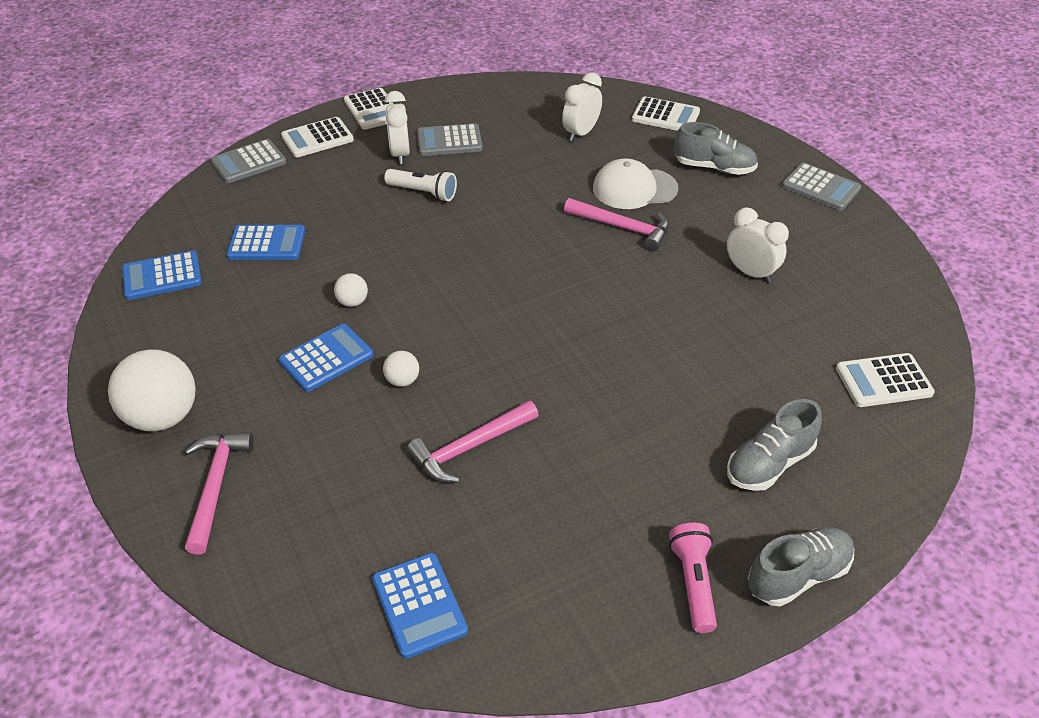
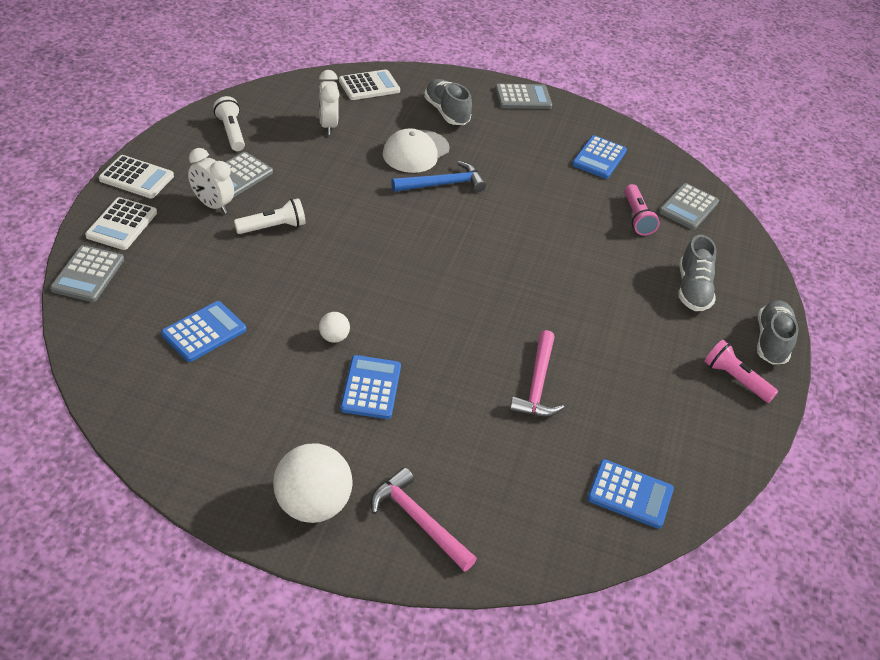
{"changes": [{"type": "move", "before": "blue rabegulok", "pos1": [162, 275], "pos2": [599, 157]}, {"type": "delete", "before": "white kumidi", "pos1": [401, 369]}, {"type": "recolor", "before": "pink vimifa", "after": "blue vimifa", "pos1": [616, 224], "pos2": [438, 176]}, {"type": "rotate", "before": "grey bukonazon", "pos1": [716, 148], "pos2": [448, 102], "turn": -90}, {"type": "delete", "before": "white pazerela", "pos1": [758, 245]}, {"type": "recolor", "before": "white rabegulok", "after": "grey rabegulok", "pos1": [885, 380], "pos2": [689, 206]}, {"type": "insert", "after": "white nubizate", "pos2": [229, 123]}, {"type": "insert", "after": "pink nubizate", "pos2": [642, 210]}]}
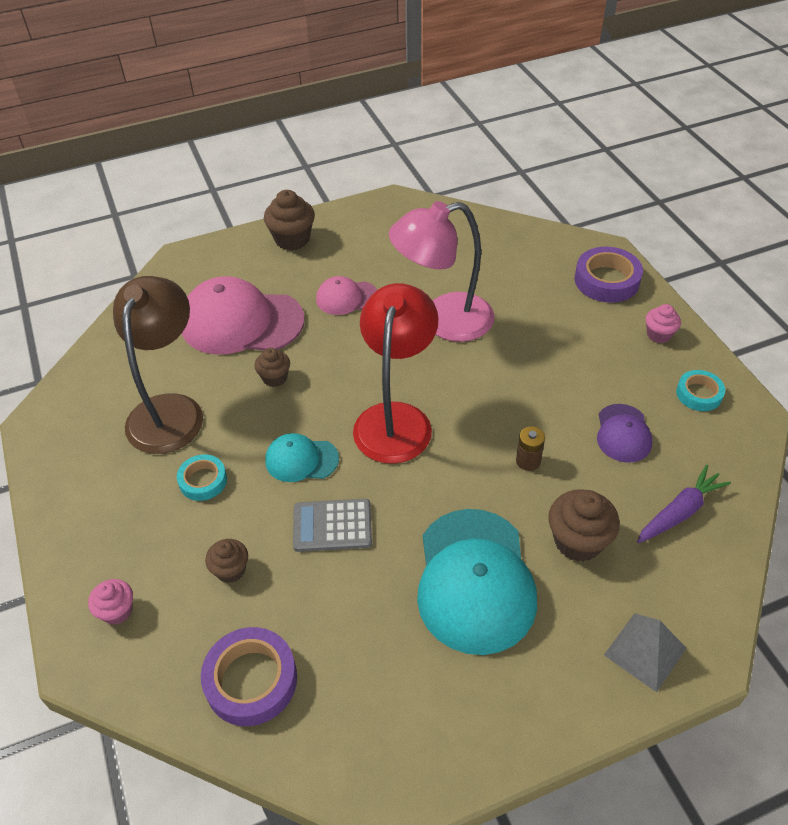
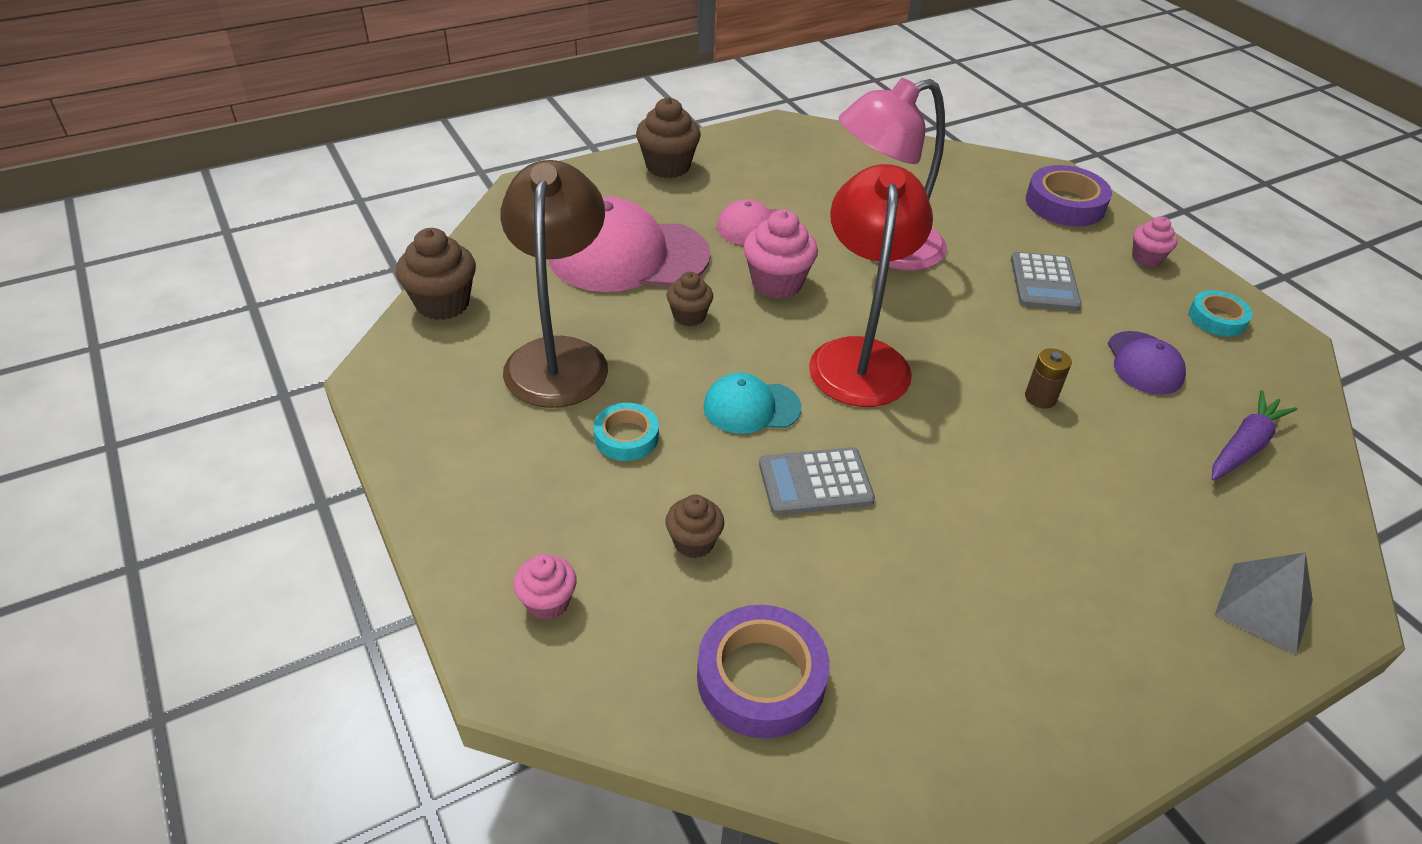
{"changes": [{"type": "delete", "before": "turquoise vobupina", "pos1": [477, 582]}, {"type": "move", "before": "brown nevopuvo", "pos1": [584, 525], "pos2": [436, 274]}, {"type": "insert", "after": "pink nevopuvo", "pos2": [780, 254]}, {"type": "insert", "after": "grey rabegulok", "pos2": [1046, 281]}]}
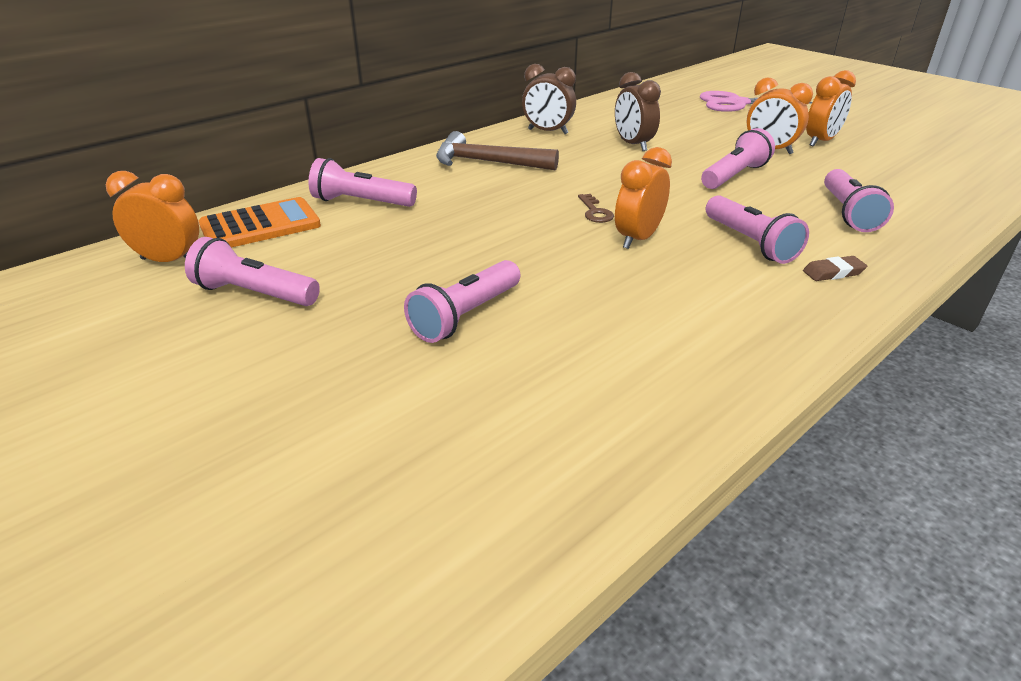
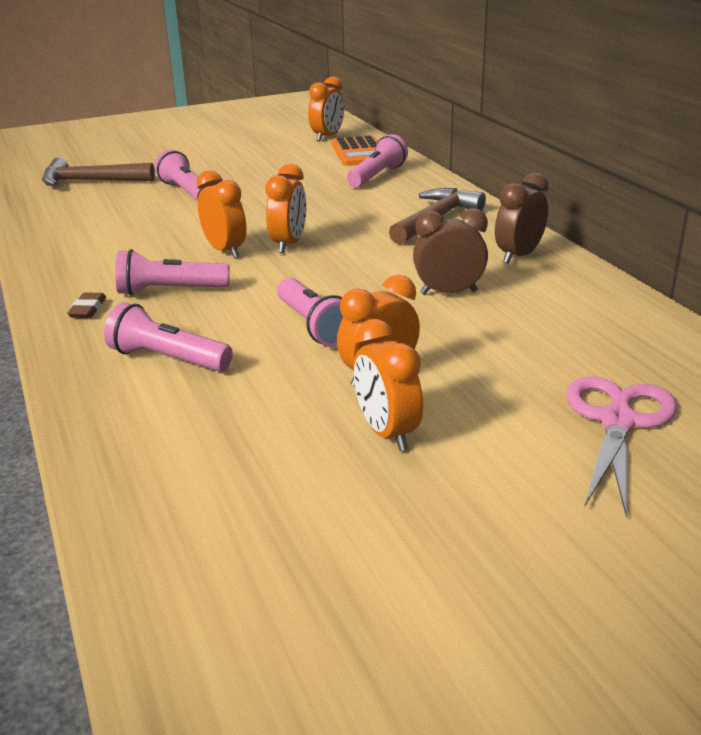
{"changes": [{"type": "delete", "before": "pink nubizate", "pos1": [252, 271]}, {"type": "replace", "before": "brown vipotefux", "after": "orange pazerela", "pos1": [596, 208], "pos2": [285, 208]}, {"type": "insert", "after": "brown vimifa", "pos2": [98, 172]}]}
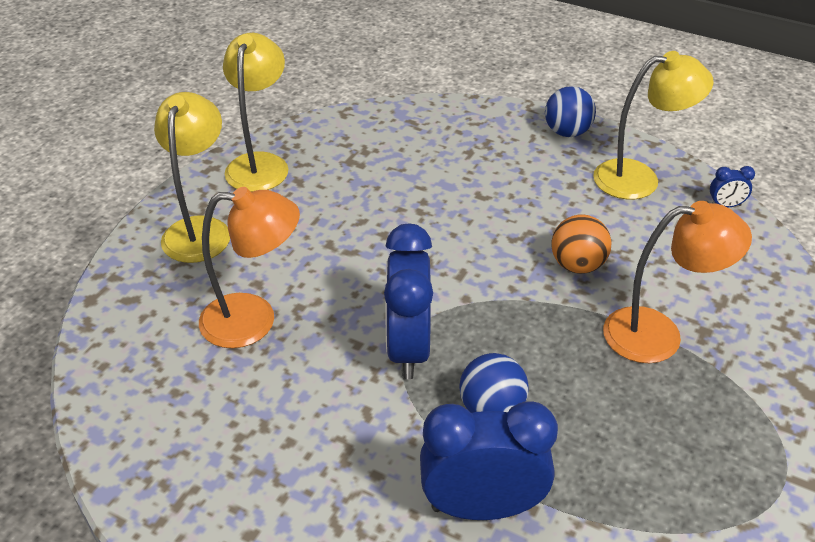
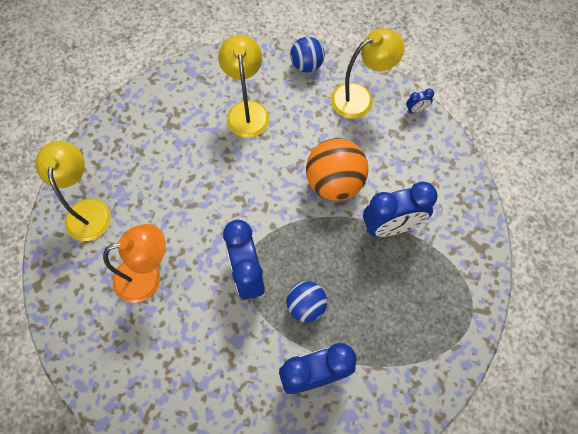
{"changes": [{"type": "move", "before": "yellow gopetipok", "pos1": [255, 112], "pos2": [243, 86]}, {"type": "resize", "before": "orange kumidi", "pos1": [581, 244], "pos2": [337, 169], "scale": 1.63}, {"type": "replace", "before": "orange gopetipok", "after": "blue pazerela", "pos1": [677, 282], "pos2": [400, 209]}]}
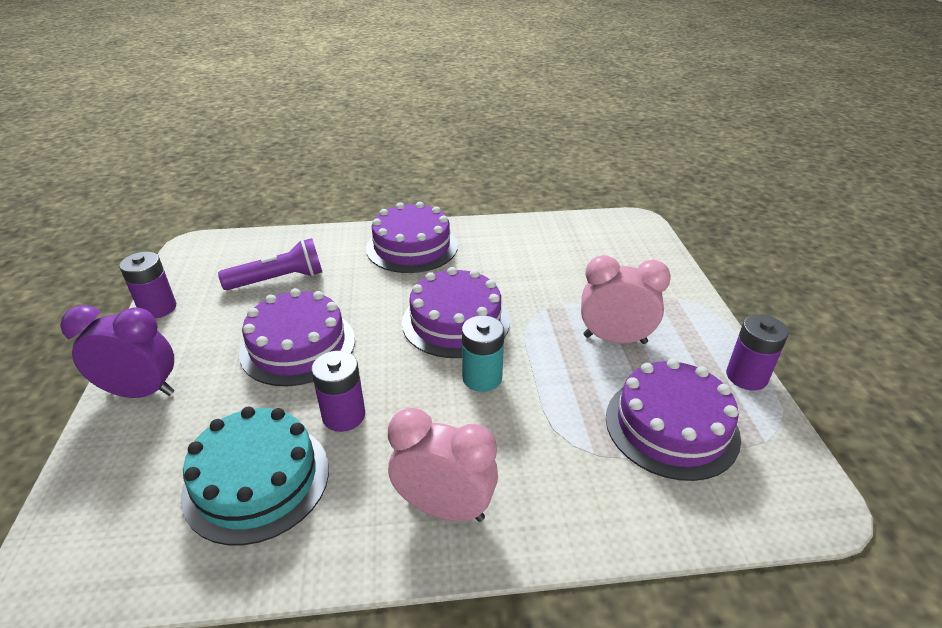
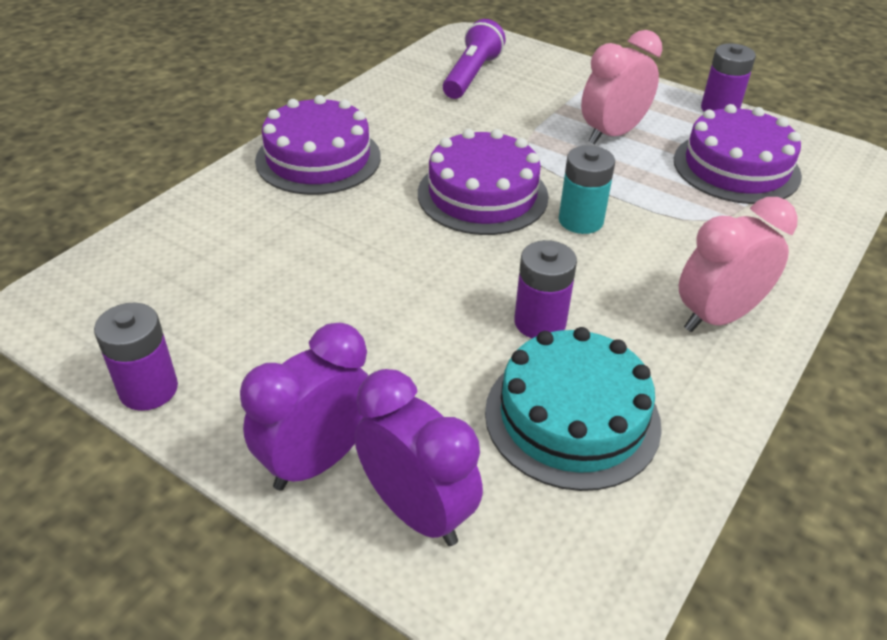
{"changes": [{"type": "move", "before": "purple nubizate", "pos1": [270, 264], "pos2": [474, 59]}, {"type": "delete", "before": "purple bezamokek", "pos1": [297, 337]}, {"type": "insert", "after": "purple pazerela", "pos2": [419, 457]}]}
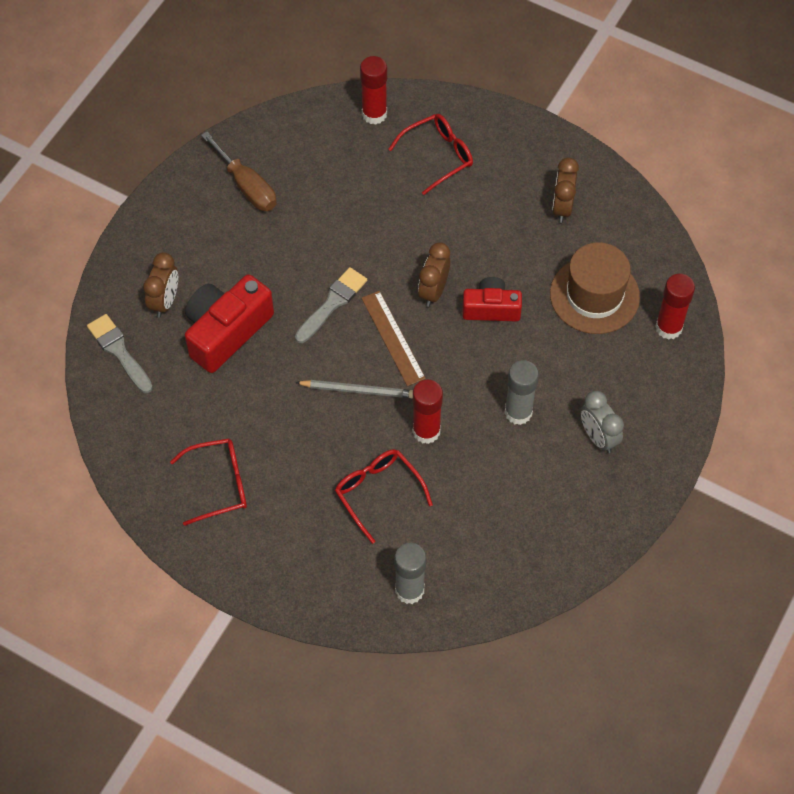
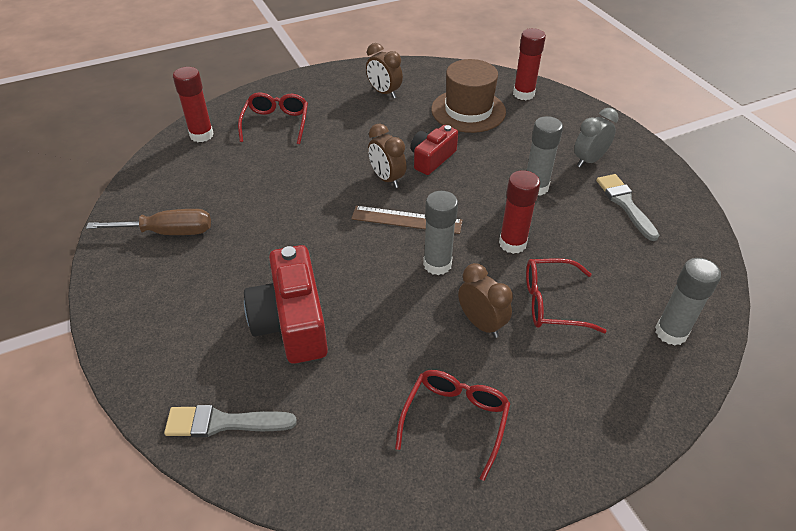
{"changes": [{"type": "move", "before": "brown pazerela", "pos1": [160, 284], "pos2": [485, 300]}, {"type": "move", "before": "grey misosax", "pos1": [331, 305], "pos2": [627, 207]}, {"type": "replace", "before": "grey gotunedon", "after": "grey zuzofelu", "pos1": [354, 389], "pos2": [440, 233]}, {"type": "rotate", "before": "grey pazerela", "pos1": [602, 422], "pos2": [596, 137], "turn": 135}]}
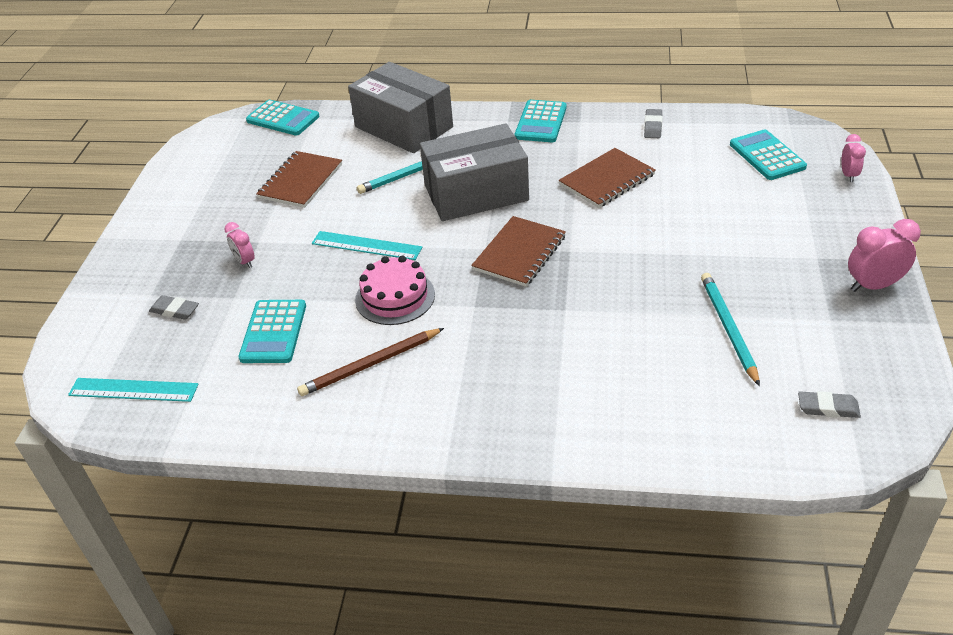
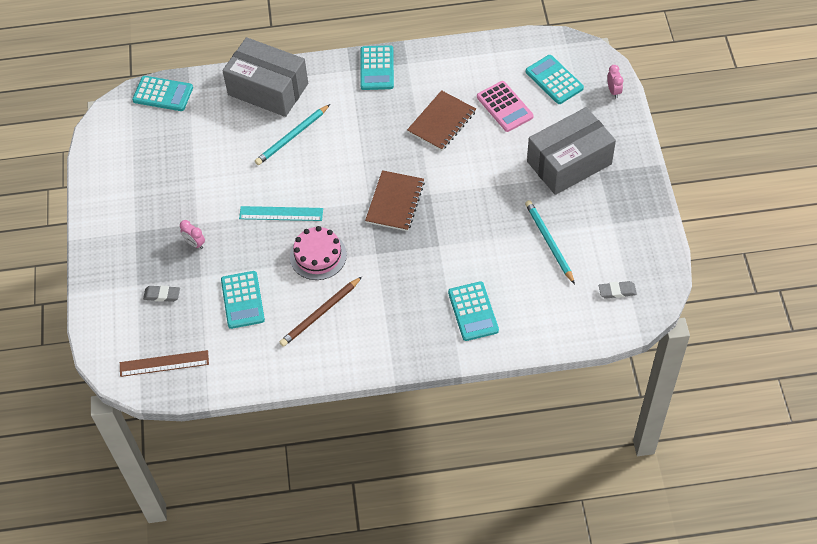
{"changes": [{"type": "recolor", "before": "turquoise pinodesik", "after": "brown pinodesik", "pos1": [133, 390], "pos2": [164, 363]}, {"type": "delete", "before": "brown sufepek", "pos1": [299, 179]}, {"type": "move", "before": "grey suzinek", "pos1": [474, 172], "pos2": [571, 151]}, {"type": "delete", "before": "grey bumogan", "pos1": [653, 123]}, {"type": "delete", "before": "pink pazerela", "pos1": [884, 255]}, {"type": "insert", "after": "turquoise rabegulok", "pos2": [473, 311]}, {"type": "insert", "after": "pink rabegulok", "pos2": [505, 106]}]}
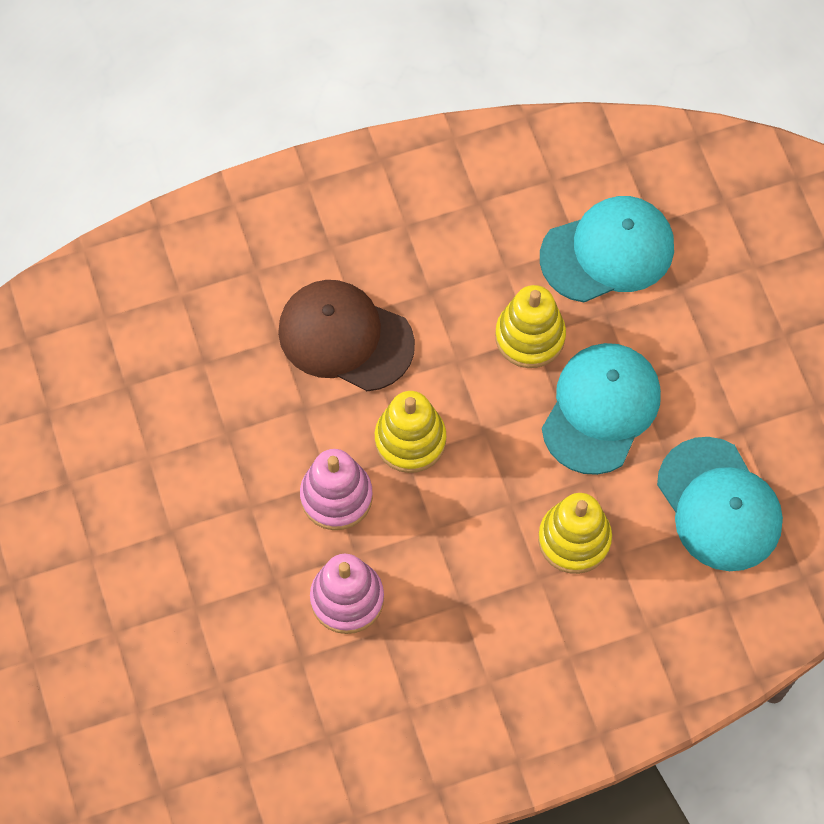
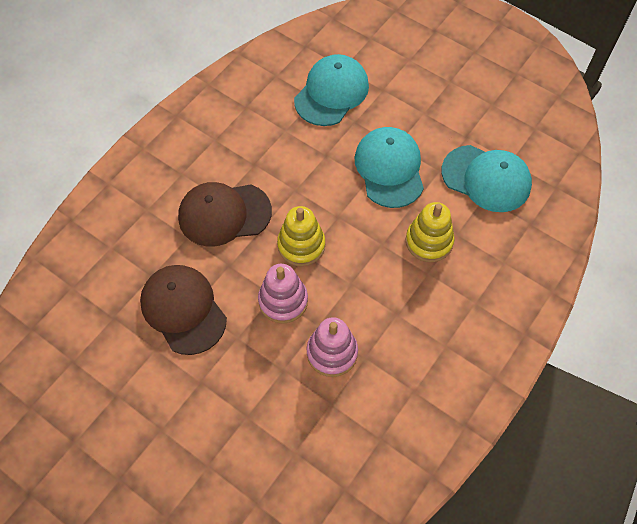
{"changes": [{"type": "delete", "before": "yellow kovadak", "pos1": [530, 326]}, {"type": "insert", "after": "brown vobupina", "pos2": [183, 310]}]}
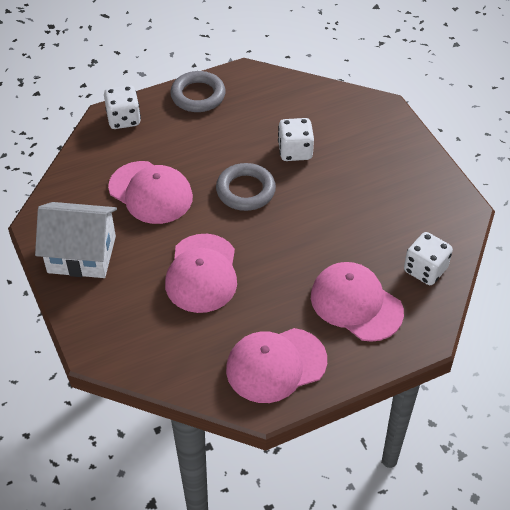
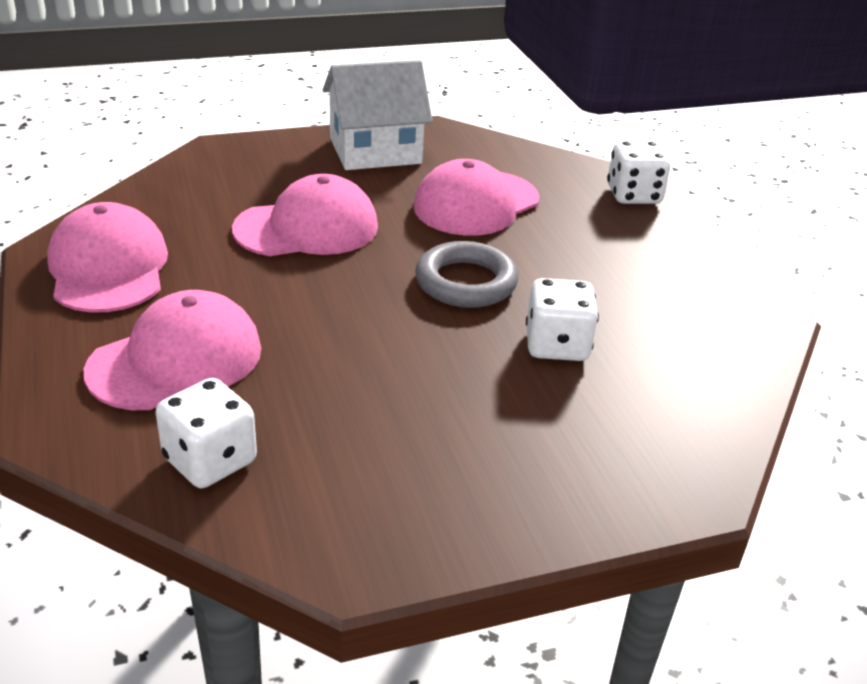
{"changes": [{"type": "rotate", "before": "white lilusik", "pos1": [76, 240], "pos2": [378, 115], "turn": 60}, {"type": "rotate", "before": "pink vobupina", "pos1": [201, 273], "pos2": [305, 215], "turn": 150}, {"type": "delete", "before": "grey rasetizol", "pos1": [198, 91]}]}
